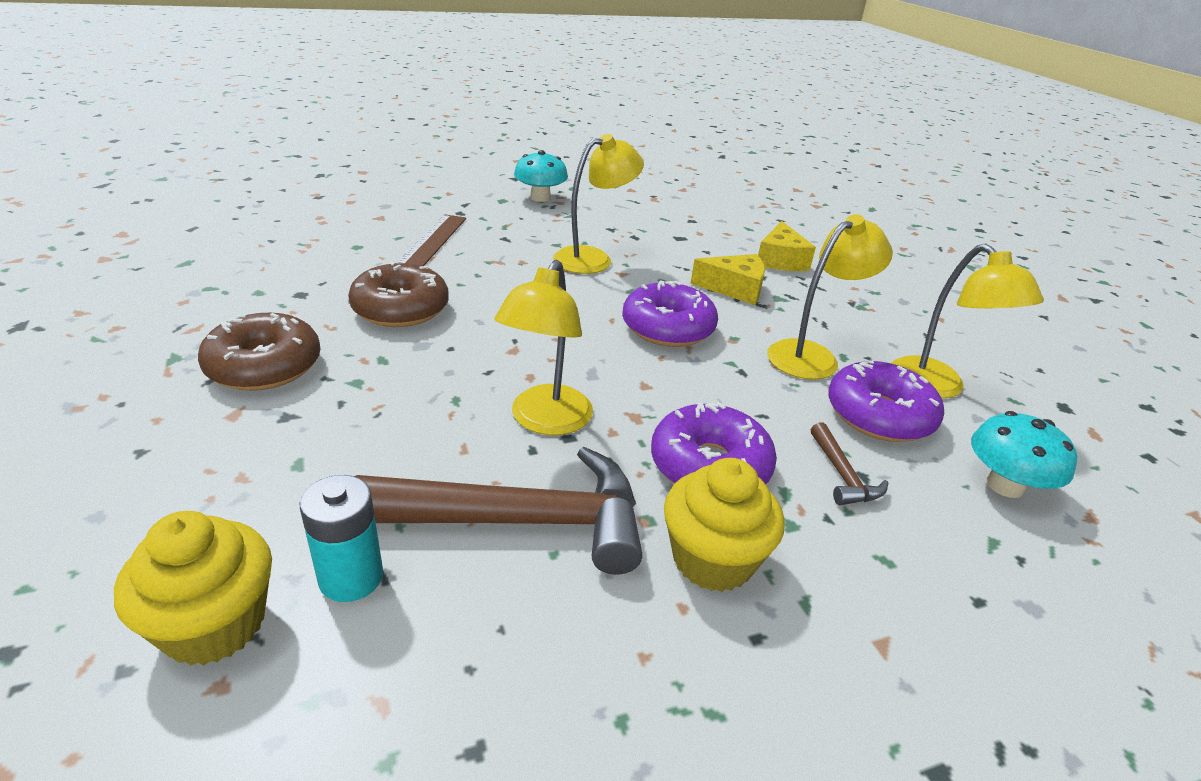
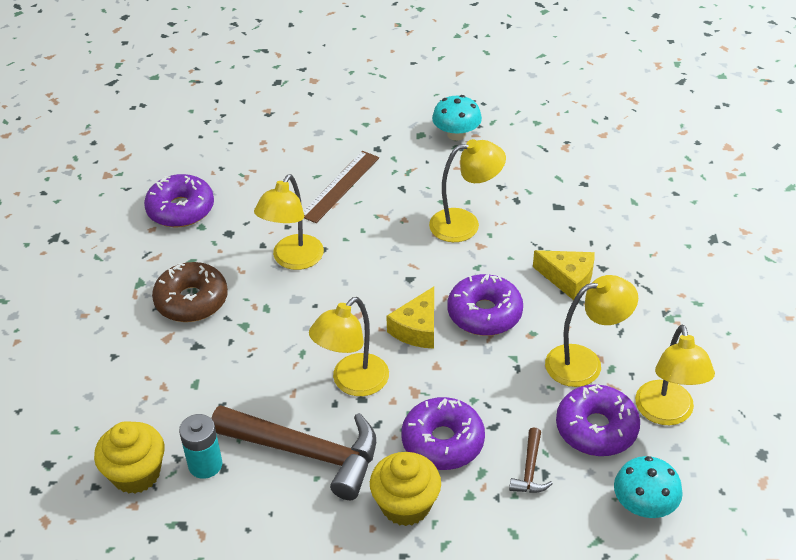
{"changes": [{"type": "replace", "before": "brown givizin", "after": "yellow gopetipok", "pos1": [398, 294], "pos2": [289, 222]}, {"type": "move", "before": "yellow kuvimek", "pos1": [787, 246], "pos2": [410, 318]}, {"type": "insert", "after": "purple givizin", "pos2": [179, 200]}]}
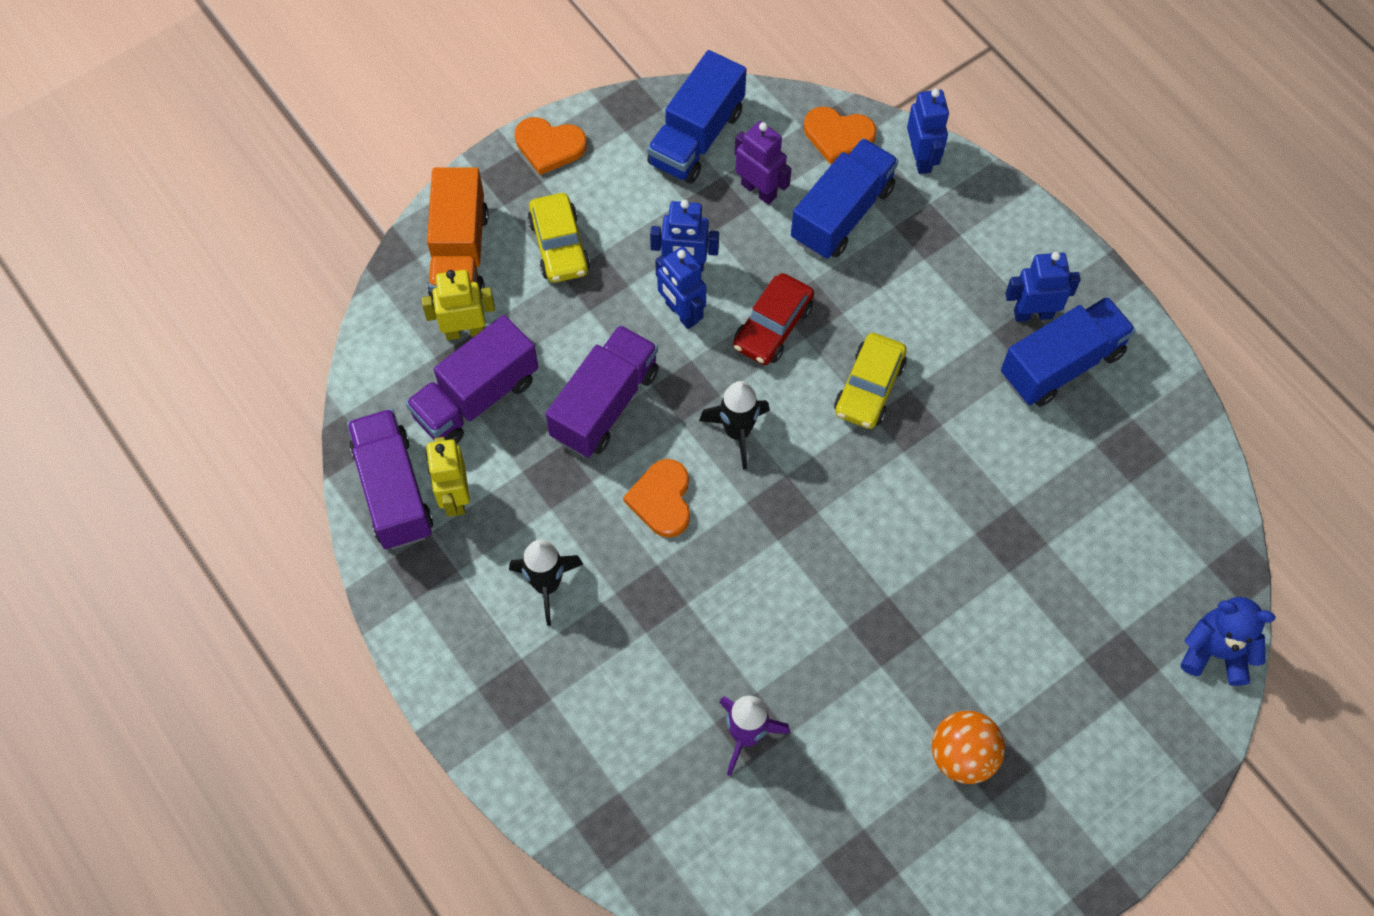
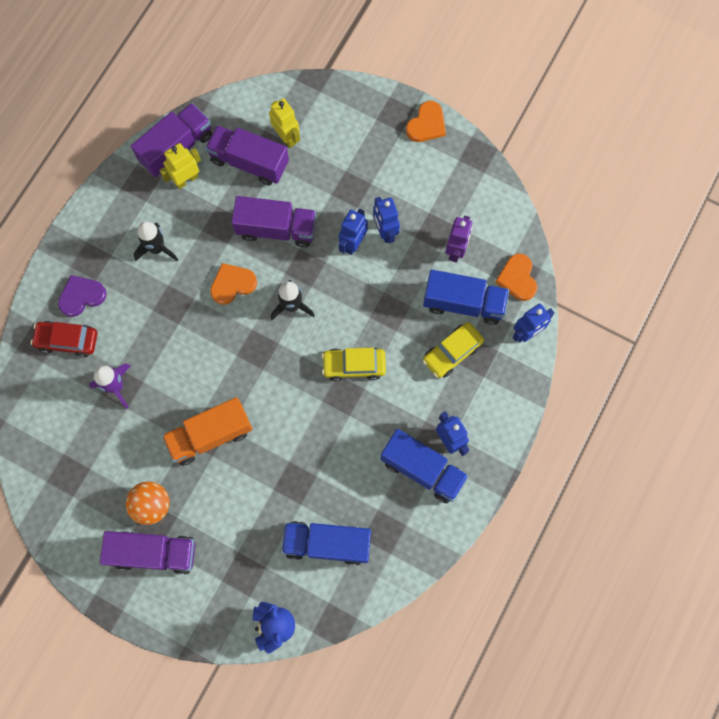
{"changes": [{"type": "move", "before": "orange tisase", "pos1": [458, 233], "pos2": [207, 431]}, {"type": "rotate", "before": "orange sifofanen", "pos1": [550, 146], "pos2": [426, 121], "turn": -135}, {"type": "move", "before": "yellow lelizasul", "pos1": [558, 238], "pos2": [453, 350]}, {"type": "move", "before": "blue tisase", "pos1": [696, 117], "pos2": [326, 543]}, {"type": "move", "before": "red lelizasul", "pos1": [773, 319], "pos2": [64, 339]}, {"type": "insert", "after": "purple sifofanen", "pos2": [82, 296]}, {"type": "insert", "after": "purple tisase", "pos2": [147, 553]}]}
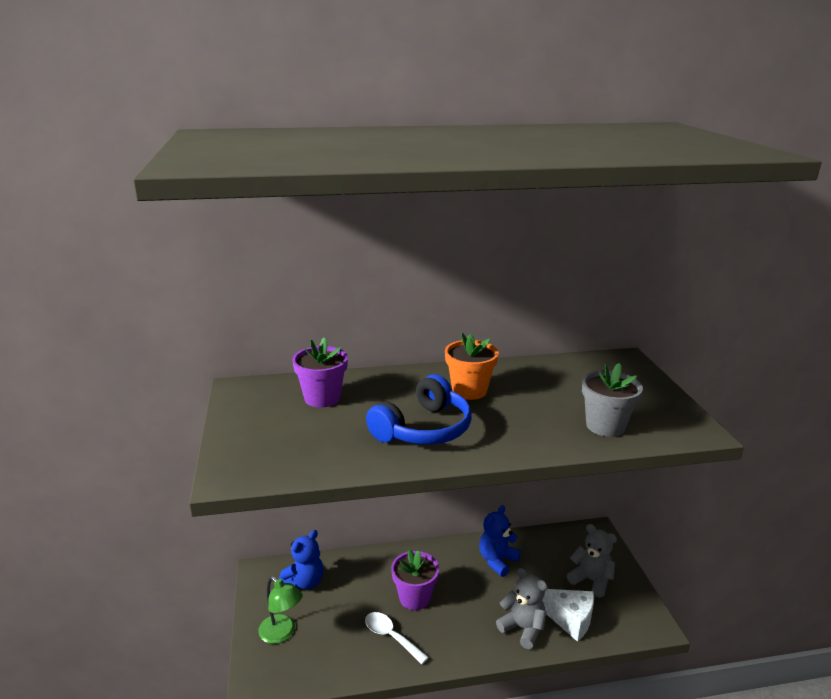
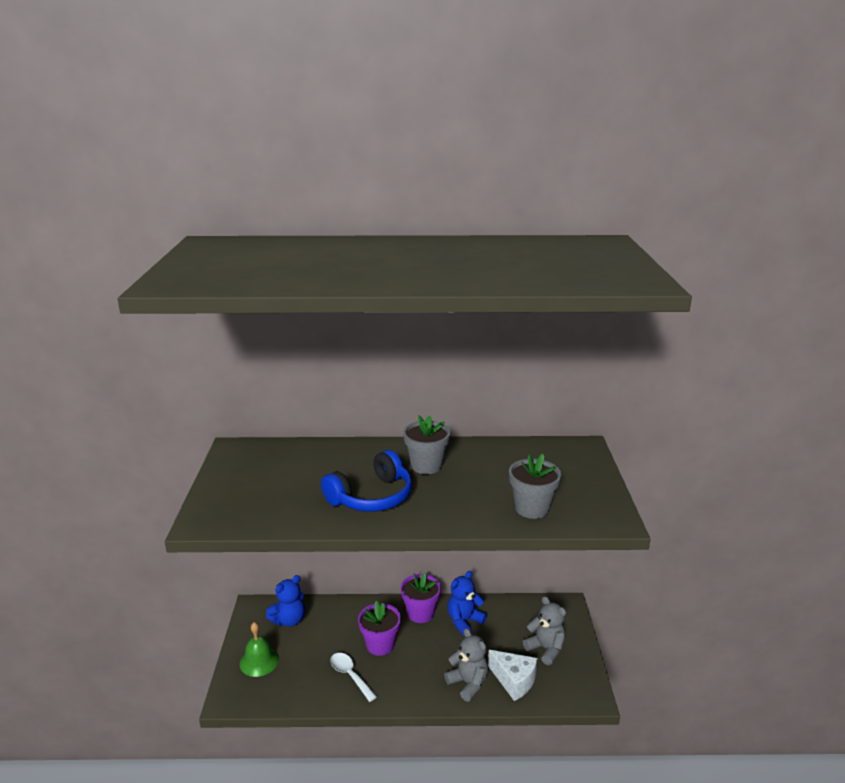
{"changes": [{"type": "replace", "before": "green gopetipok", "after": "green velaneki", "pos1": [280, 610], "pos2": [259, 649]}, {"type": "move", "before": "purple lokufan", "pos1": [320, 372], "pos2": [421, 597]}, {"type": "recolor", "before": "orange lokufan", "after": "grey lokufan", "pos1": [472, 366], "pos2": [426, 444]}]}
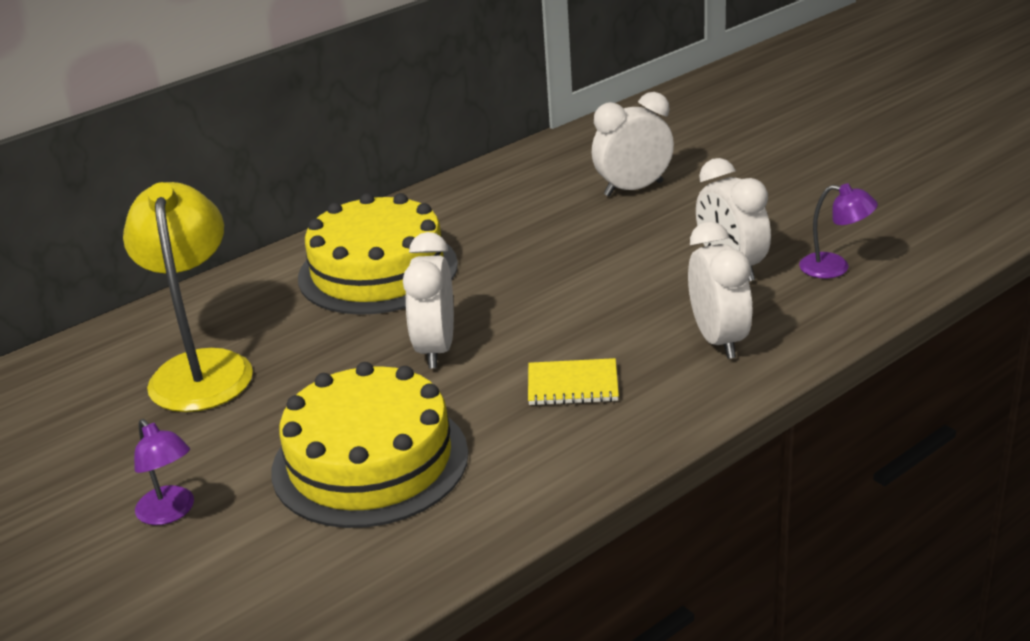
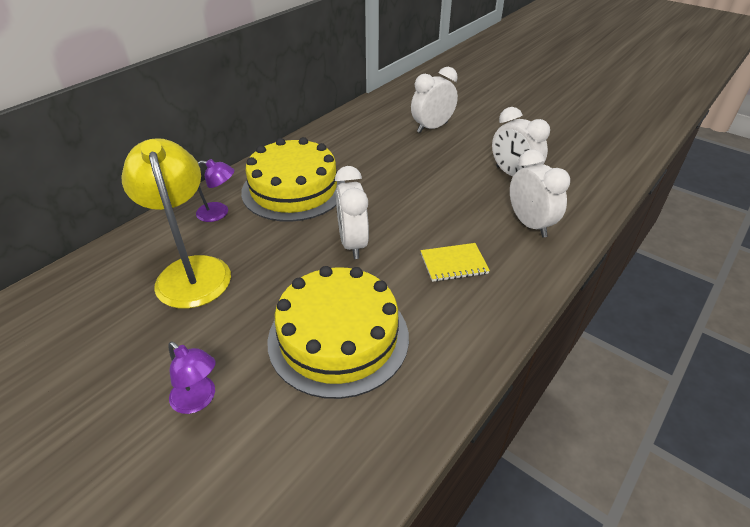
{"changes": [{"type": "move", "before": "purple gopetipok", "pos1": [838, 231], "pos2": [215, 190]}]}
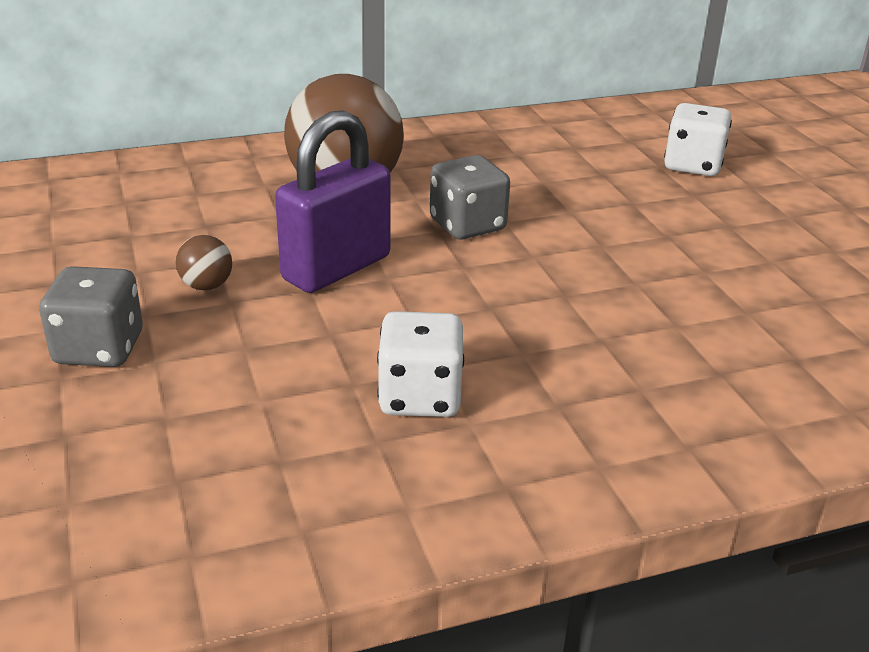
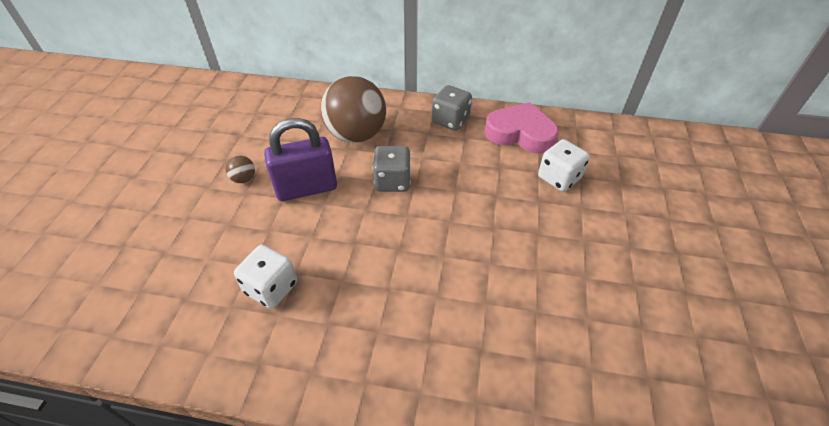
{"changes": [{"type": "move", "before": "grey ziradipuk", "pos1": [91, 316], "pos2": [452, 108]}, {"type": "insert", "after": "pink sifofanen", "pos2": [522, 128]}]}
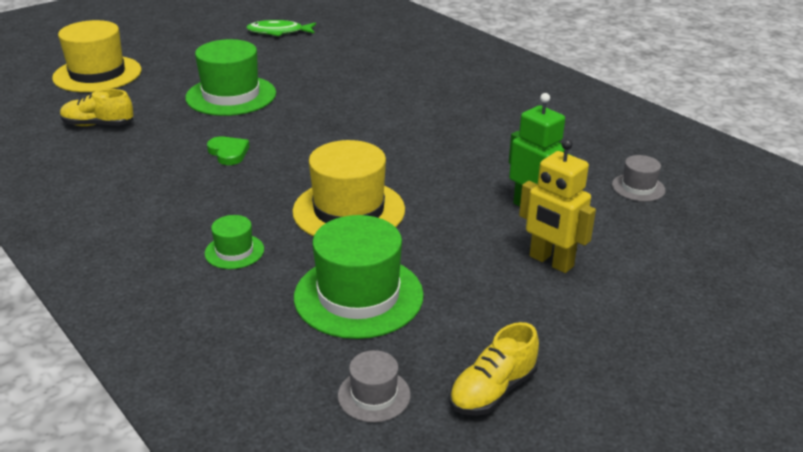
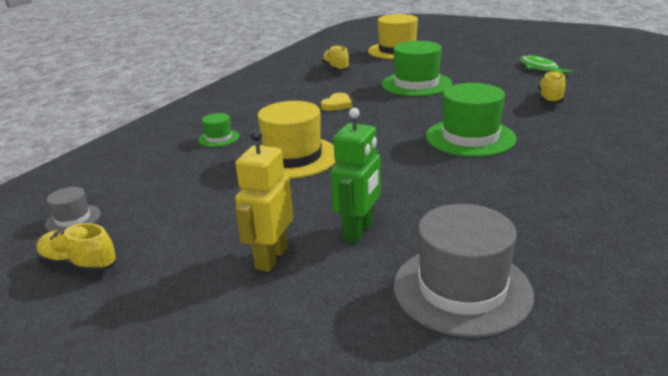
{"changes": [{"type": "recolor", "before": "green sifofanen", "after": "yellow sifofanen", "pos1": [228, 150], "pos2": [336, 102]}, {"type": "move", "before": "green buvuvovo", "pos1": [359, 277], "pos2": [471, 120]}, {"type": "resize", "before": "grey buvuvovo", "pos1": [638, 178], "pos2": [464, 271], "scale": 2.05}, {"type": "insert", "after": "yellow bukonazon", "pos2": [552, 87]}]}
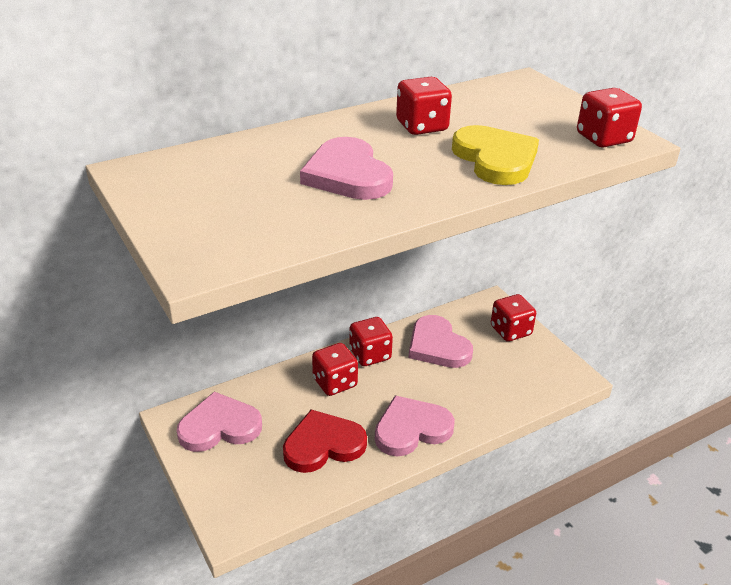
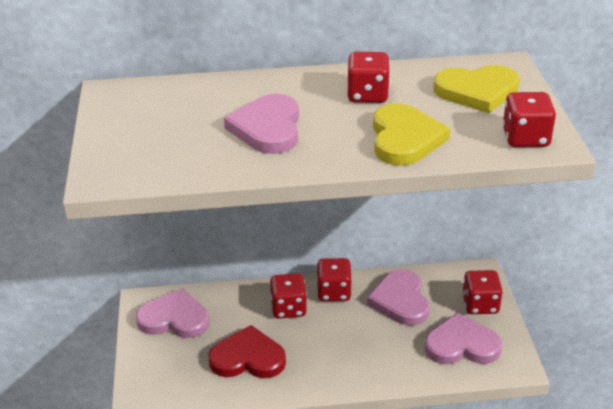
{"changes": [{"type": "move", "before": "pink sifofanen", "pos1": [415, 426], "pos2": [463, 338]}, {"type": "insert", "after": "yellow sifofanen", "pos2": [476, 89]}]}
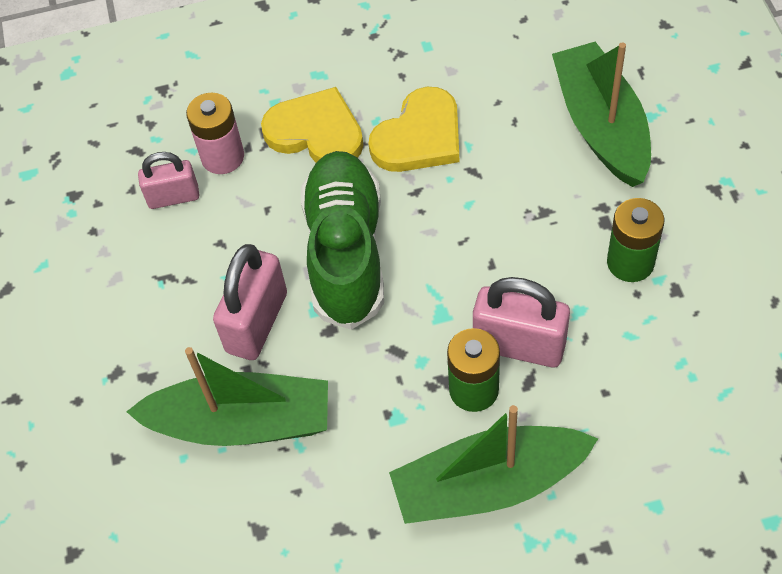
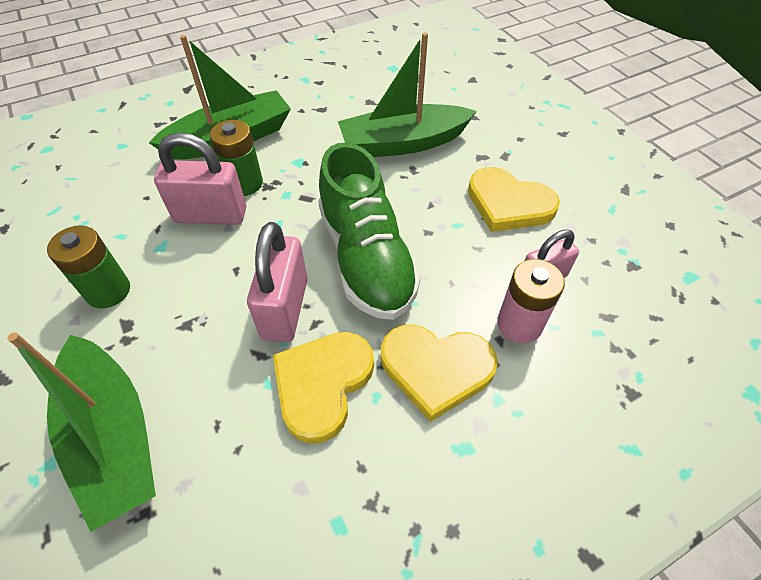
{"changes": [{"type": "move", "before": "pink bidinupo", "pos1": [250, 302], "pos2": [277, 282]}, {"type": "insert", "after": "yellow sifofanen", "pos2": [514, 199]}]}
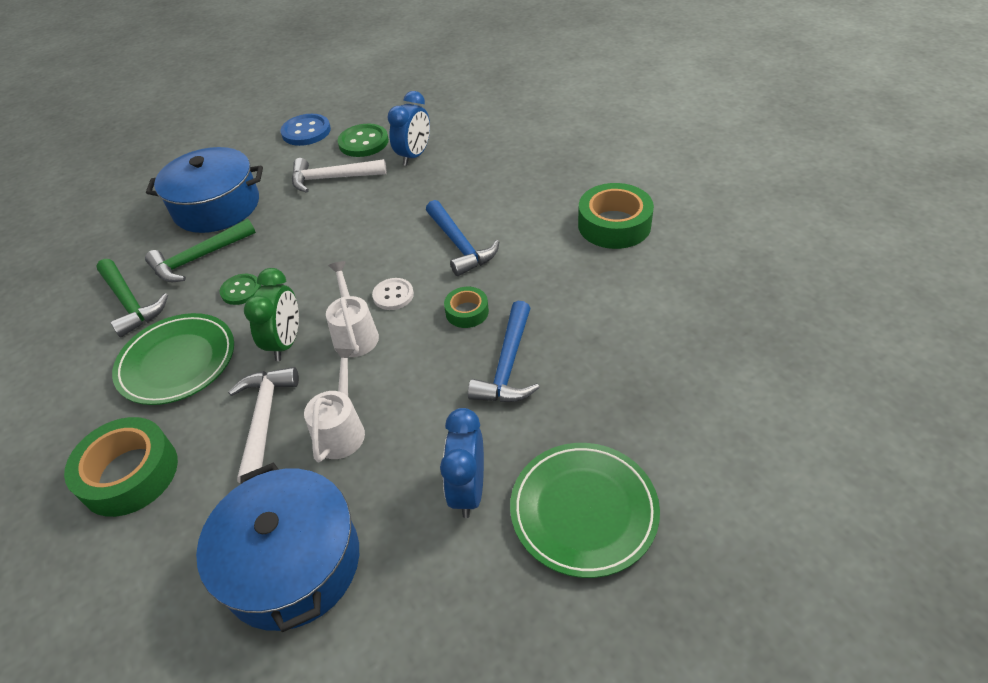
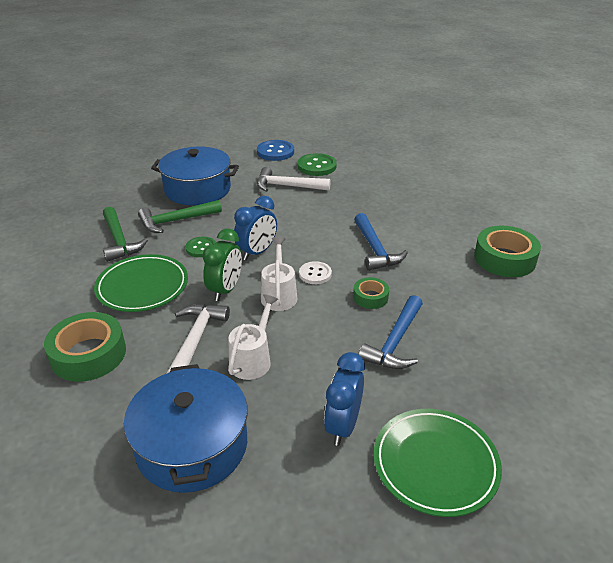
{"changes": [{"type": "move", "before": "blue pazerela", "pos1": [408, 128], "pos2": [255, 228]}]}
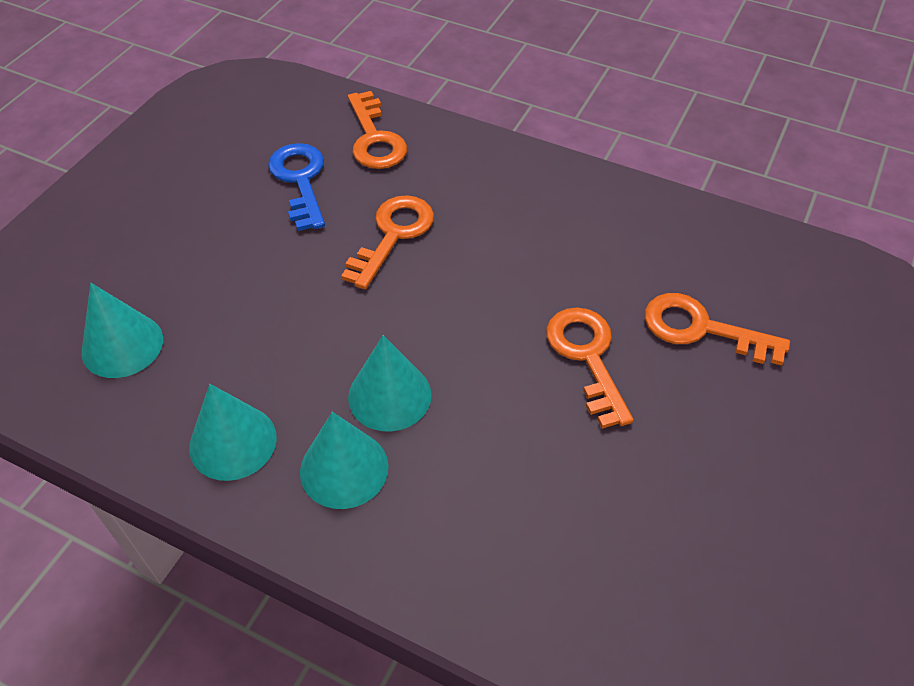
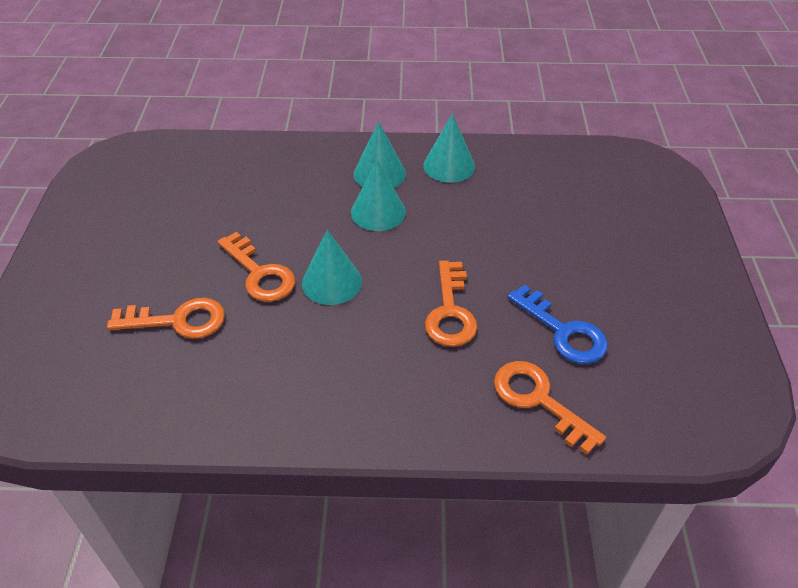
{"changes": [{"type": "move", "before": "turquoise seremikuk", "pos1": [122, 330], "pos2": [332, 267]}]}
